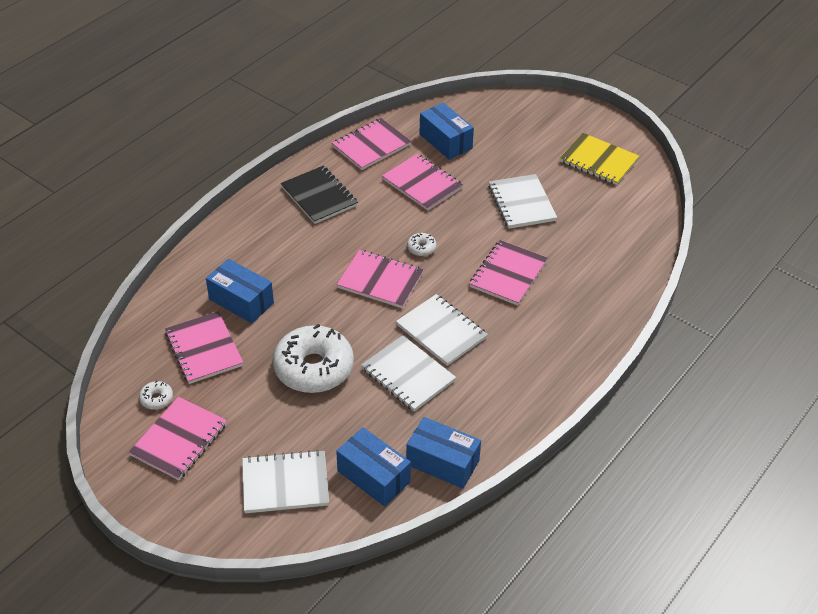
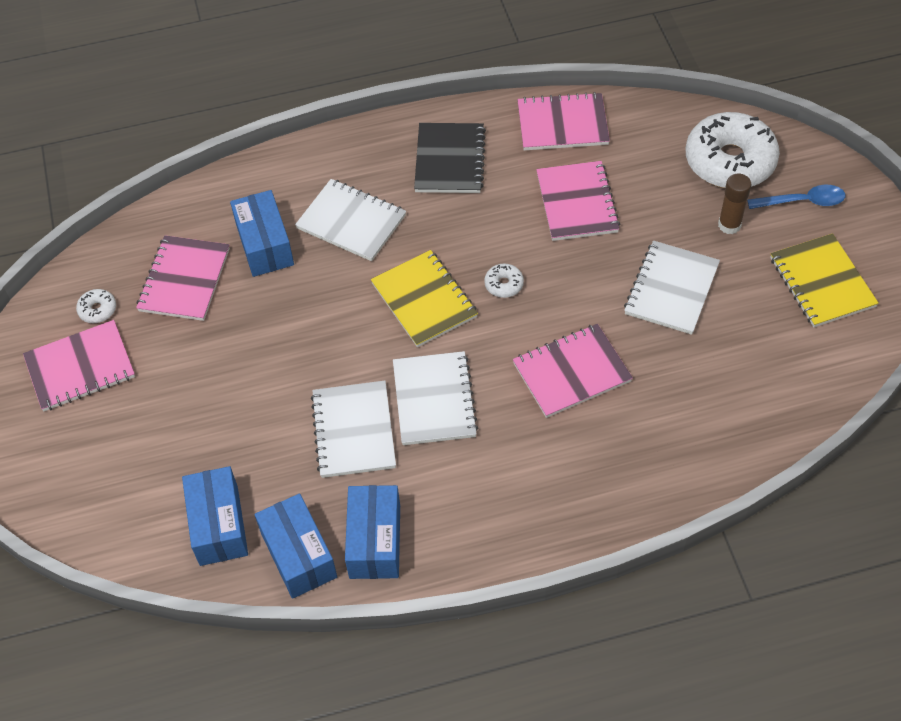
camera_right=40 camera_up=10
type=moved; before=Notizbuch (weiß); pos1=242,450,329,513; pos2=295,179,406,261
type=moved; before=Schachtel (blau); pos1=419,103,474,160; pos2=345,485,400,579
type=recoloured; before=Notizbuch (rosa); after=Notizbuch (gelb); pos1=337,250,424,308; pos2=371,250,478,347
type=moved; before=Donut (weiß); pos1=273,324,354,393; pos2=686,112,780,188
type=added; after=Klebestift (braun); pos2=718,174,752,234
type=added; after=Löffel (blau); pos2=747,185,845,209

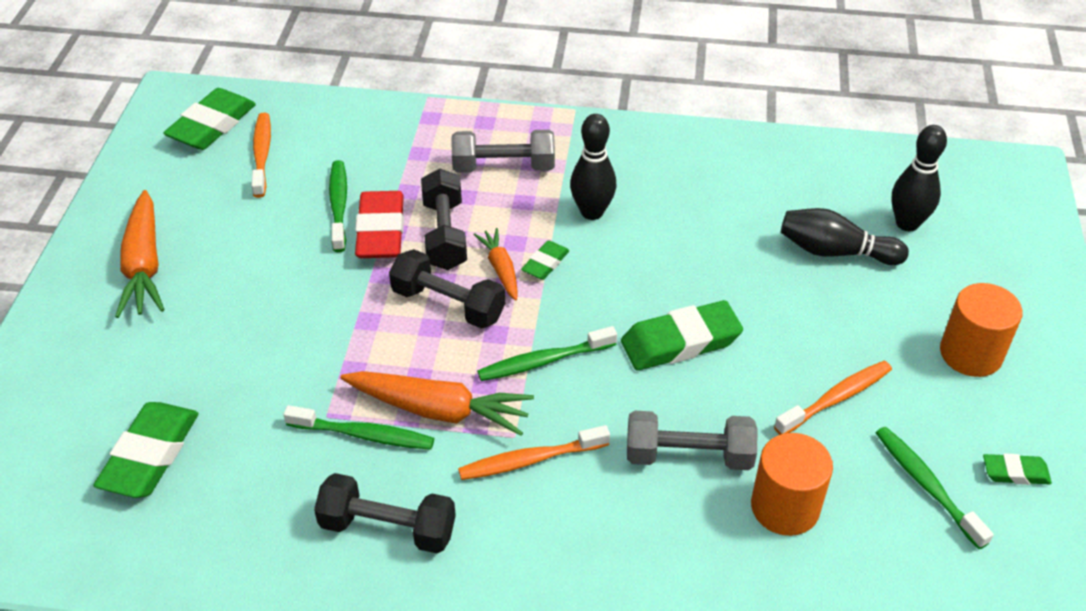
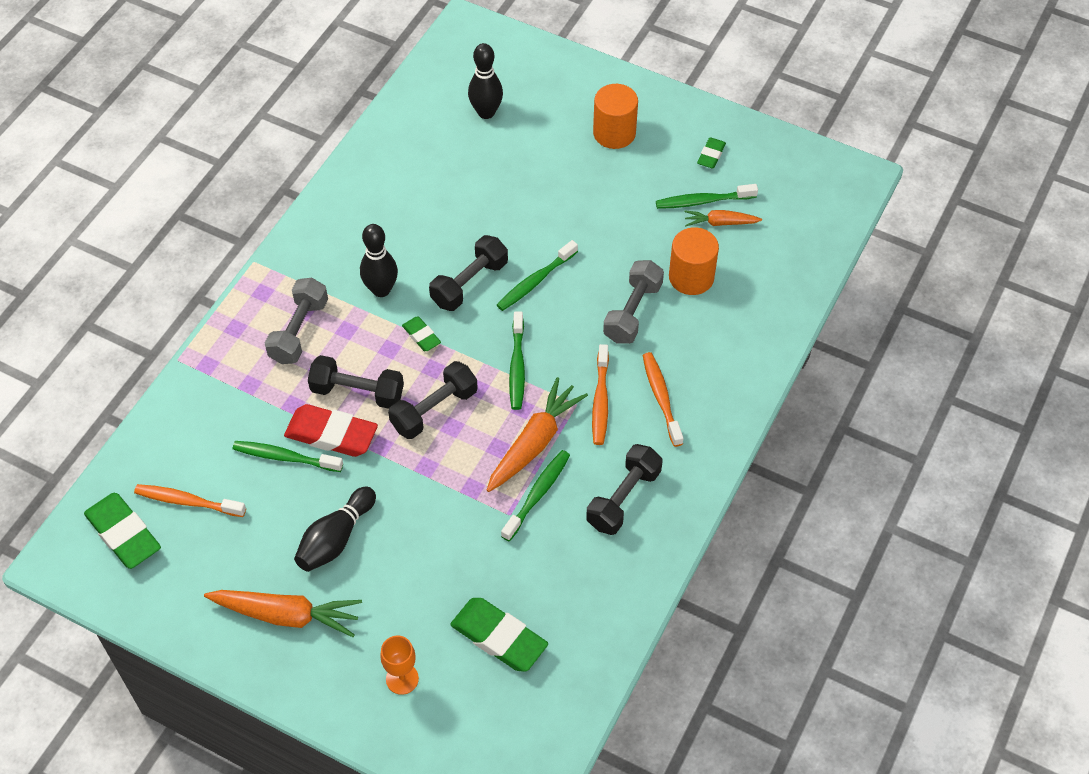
camera_right=-70 camera_up=10
type=moved; before=Bowlingkegel (schwarz); pos1=781,208,909,265; pos2=294,486,376,572
type=added; after=Kelch (orange); pos2=380,636,419,695
type=added; after=Hantel (schwarz); pos2=429,235,508,311
type=replaced; before=Radiergummi (grün); after=Zahnbürste (grün); pos1=621,300,743,370; pos2=497,240,578,311
type=moved; before=Zahnbürste (orange); pos1=774,361,892,435; pos2=643,352,684,447
type=moved; before=Karotte (orange); pos1=474,228,518,301; pos2=684,210,762,226

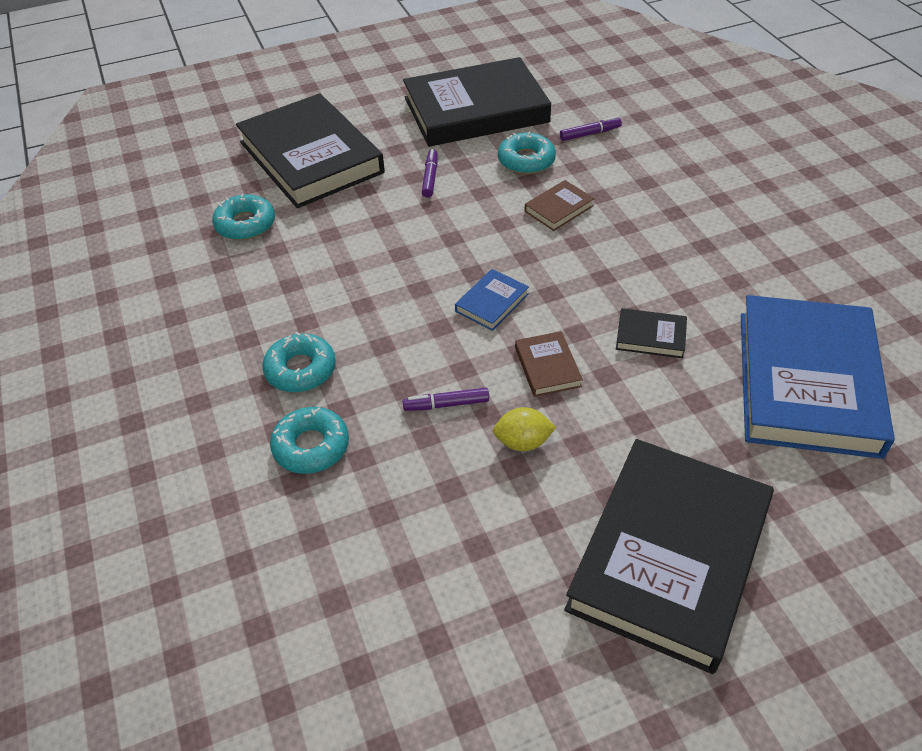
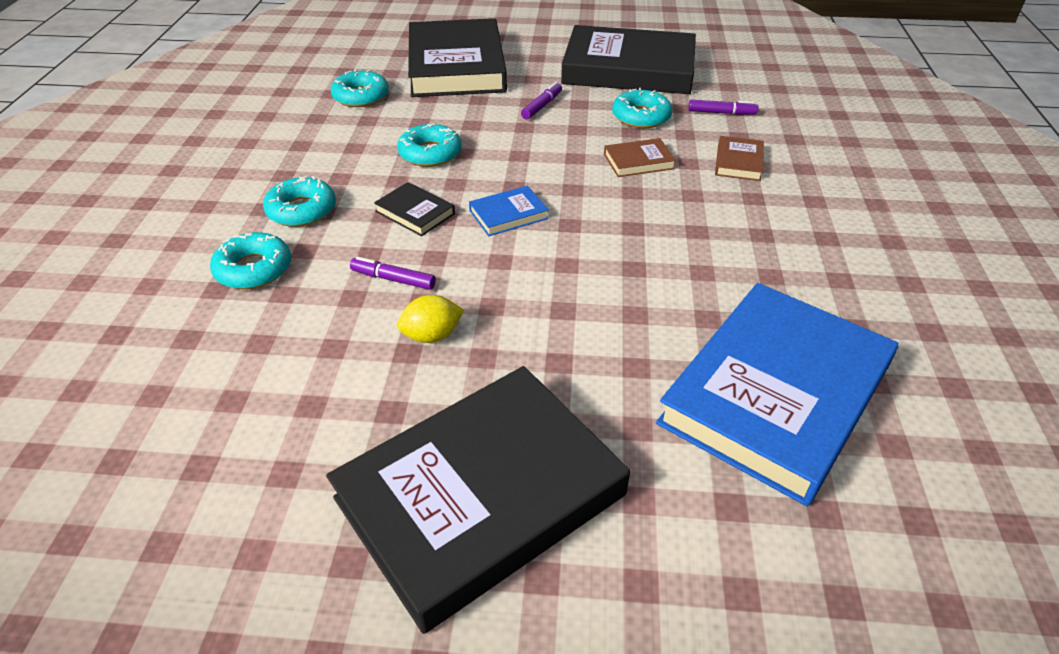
camera_right=25 camera_up=-5
type=moved; before=Buch (schwarz); pos1=616,308,687,358; pos2=374,182,455,236
type=added; after=Donut (türkis); pos2=397,124,462,167
type=turned; before=Zitrone (gelb); pos1=493,407,556,451; pos2=397,295,464,343; turn=-45
type=moved; before=Buch (braun); pos1=515,331,583,397; pos2=715,136,764,181

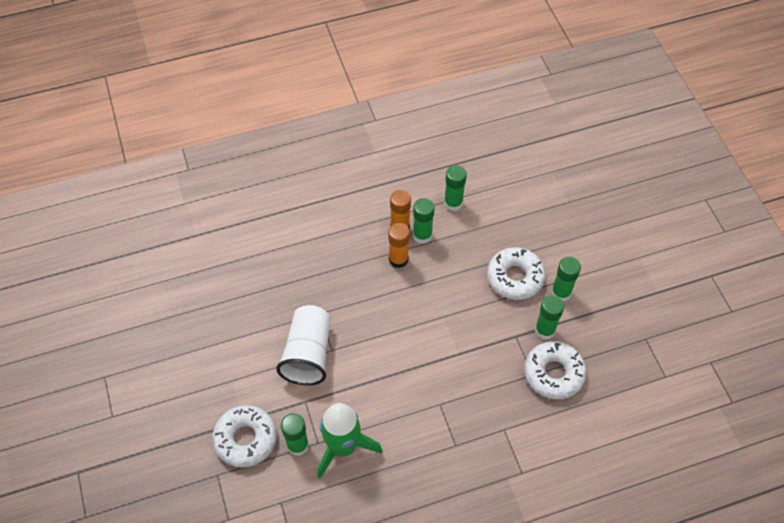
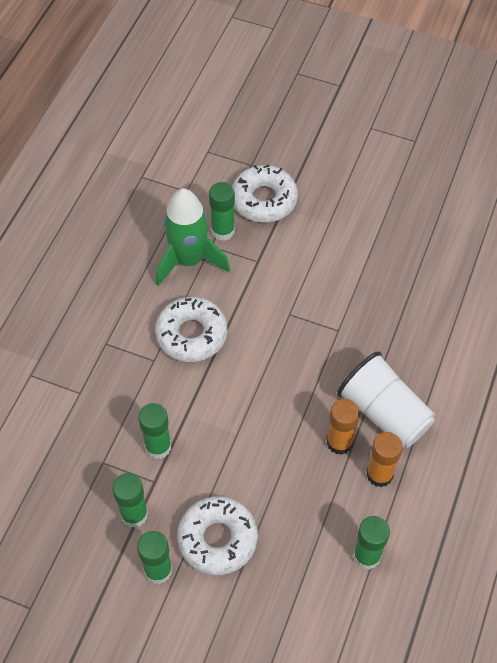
camera_right=130 camera_up=0
type=moved; before=Klebestift (grün); pos1=413,198,435,244; pos2=138,403,172,459
type=moved; before=Donut (weiß); pos1=524,341,586,399; pos2=155,297,227,362
type=moved; before=Becher (weiß); pos1=276,305,331,385; pos2=337,352,435,448

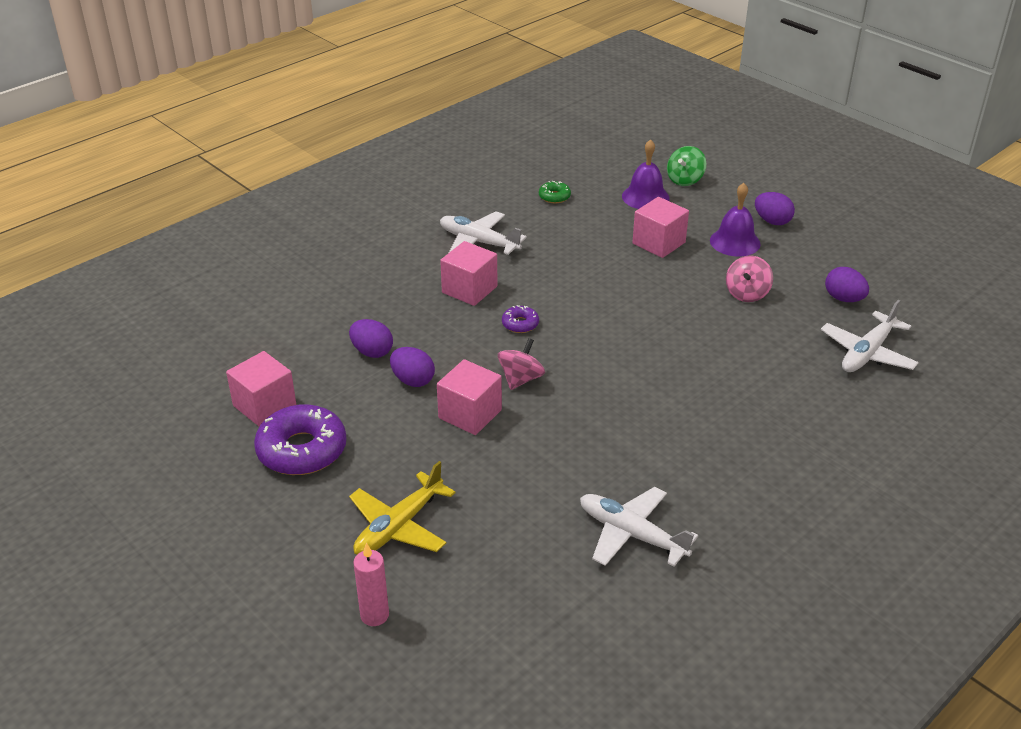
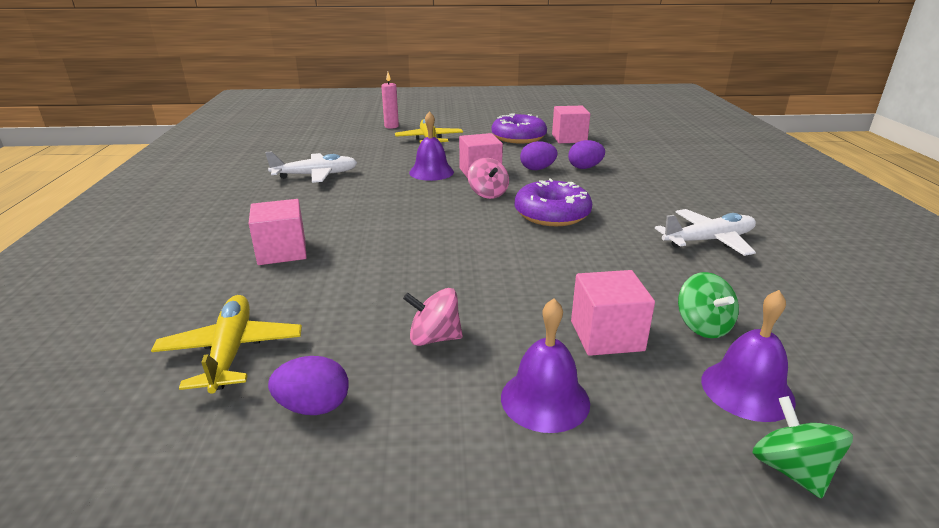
camera_right=130 camera_up=-10
type=recoloured; before=Flugzeug (weiß); after=Flugzeug (gelb); pos1=821,300,919,372; pos2=151,295,302,393
type=moved; before=Kubus (rosa); pos1=440,241,497,306; pos2=249,199,307,265
type=turned; before=Kreisel (rosa); pos1=726,255,773,302; pos2=403,288,463,346; turn=-60
type=added; after=Glocke (lila); pos2=409,111,454,181
type=resized; before=Donut (lila); pos1=502,305,539,333; pos2=515,178,592,226; scale=2.13
type=added; after=Kreisel (grün); pos2=678,272,739,338
type=removed; before=Donut (grün); pos1=539,181,571,203
type=removed; before=Ei (lila); pos1=755,192,795,225

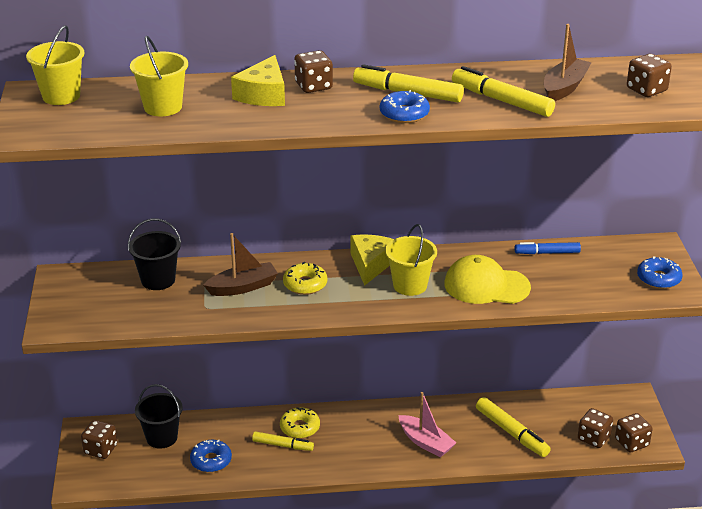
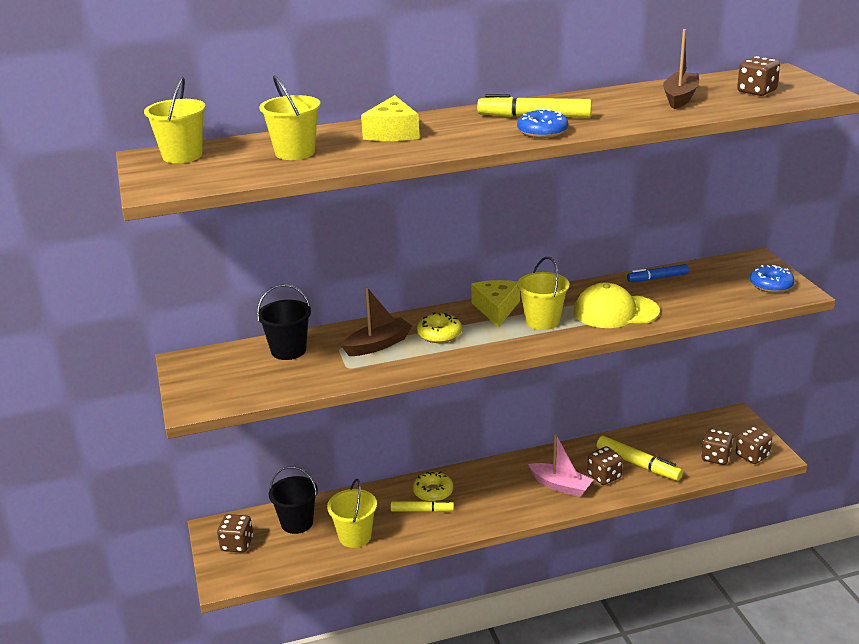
camera_right=-10 camera_up=-5
type=replaced; before=Donut (blau); after=Eimer (gelb); pos1=190,439,232,472; pos2=327,479,377,548
type=moved; before=Spielwürfel (braun); pos1=294,50,333,93; pos2=587,446,623,485
type=removed; before=Filzstift (gelb); pos1=452,66,555,117

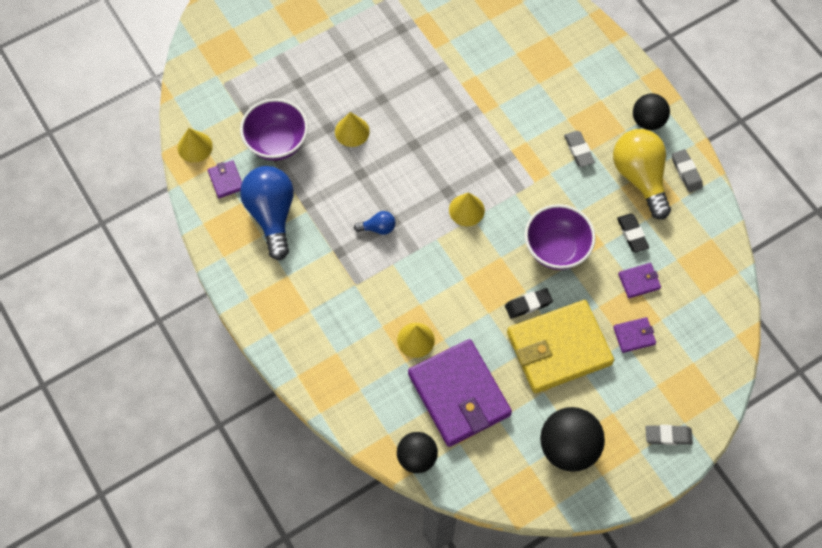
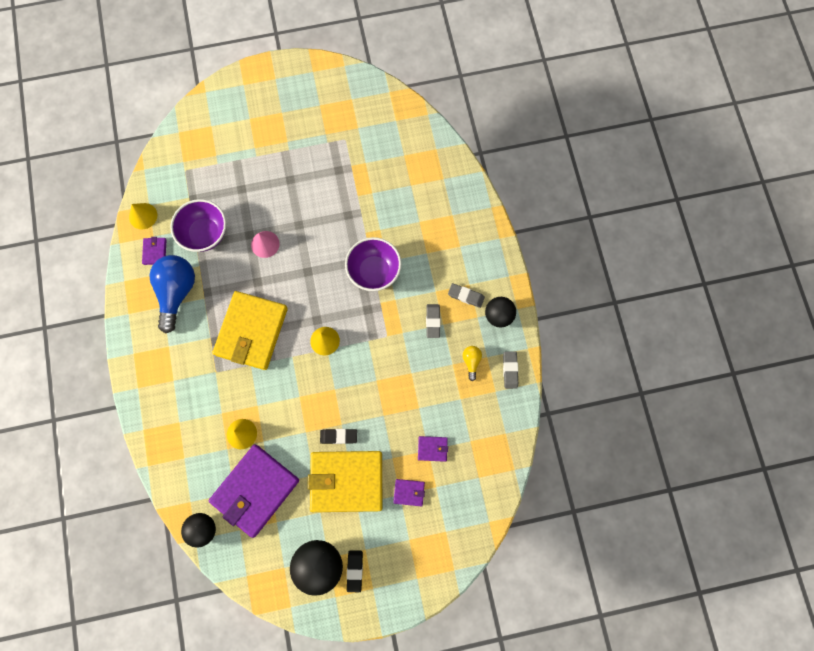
camera_right=20 camera_up=10
type=turned; before=Geldbörse (lila); pos1=408,339,512,447; pos2=209,444,299,538; turn=45
type=replaced; before=Glühbirne (blau); after=Geldbörse (gelb); pos1=354,211,395,235; pos2=213,291,288,370
type=recoloured; before=Kegel (gelb); after=Kegel (rosa); pos1=335,112,370,147; pos2=251,231,280,258
type=moved; before=Schüssel (lila); pos1=525,204,596,270; pos2=345,237,402,291
type=moved; before=Radiergummi (schwarz); pos1=617,213,649,253; pos2=347,550,363,592
type=moved; before=Radiergummi (grau); pos1=645,425,693,445; pos2=448,283,485,308
type=resized; before=Glühbirne (gelb); pos1=613,129,671,220; pos2=463,346,482,381; scale=0.45

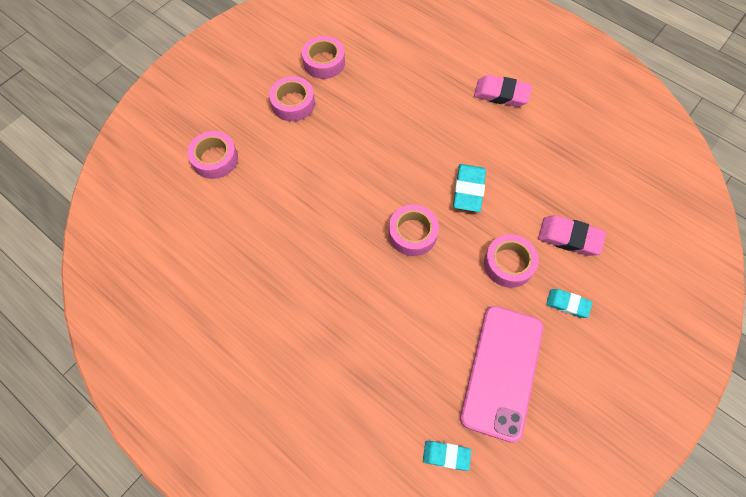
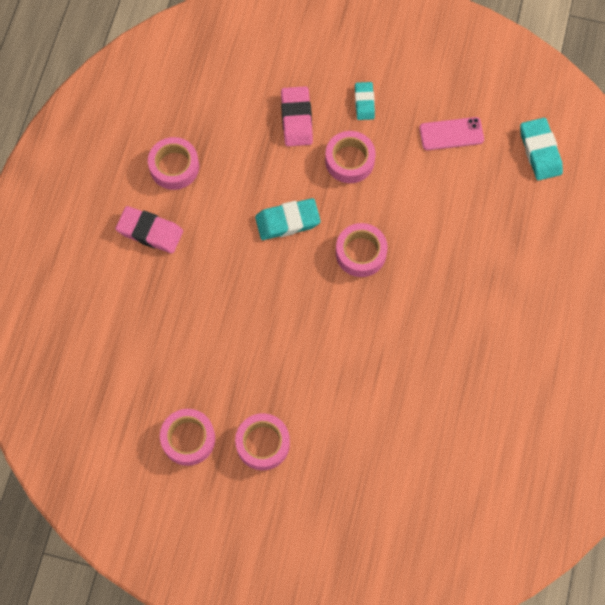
camera_right=-115 camera_up=5
type=turned; before=Radiergummi (rosa); pos1=474,75,532,107; pos2=115,206,183,253; turn=-60
type=moved; before=Klebeband (rosa); pos1=187,131,238,179; pos2=148,137,199,190
type=resized; before=Handy (rosa); pos1=460,306,543,443; pos2=419,117,484,150; scale=0.54
type=resized; before=Radiergummi (türkis); pos1=423,441,471,471; pos2=520,118,563,180; scale=1.55

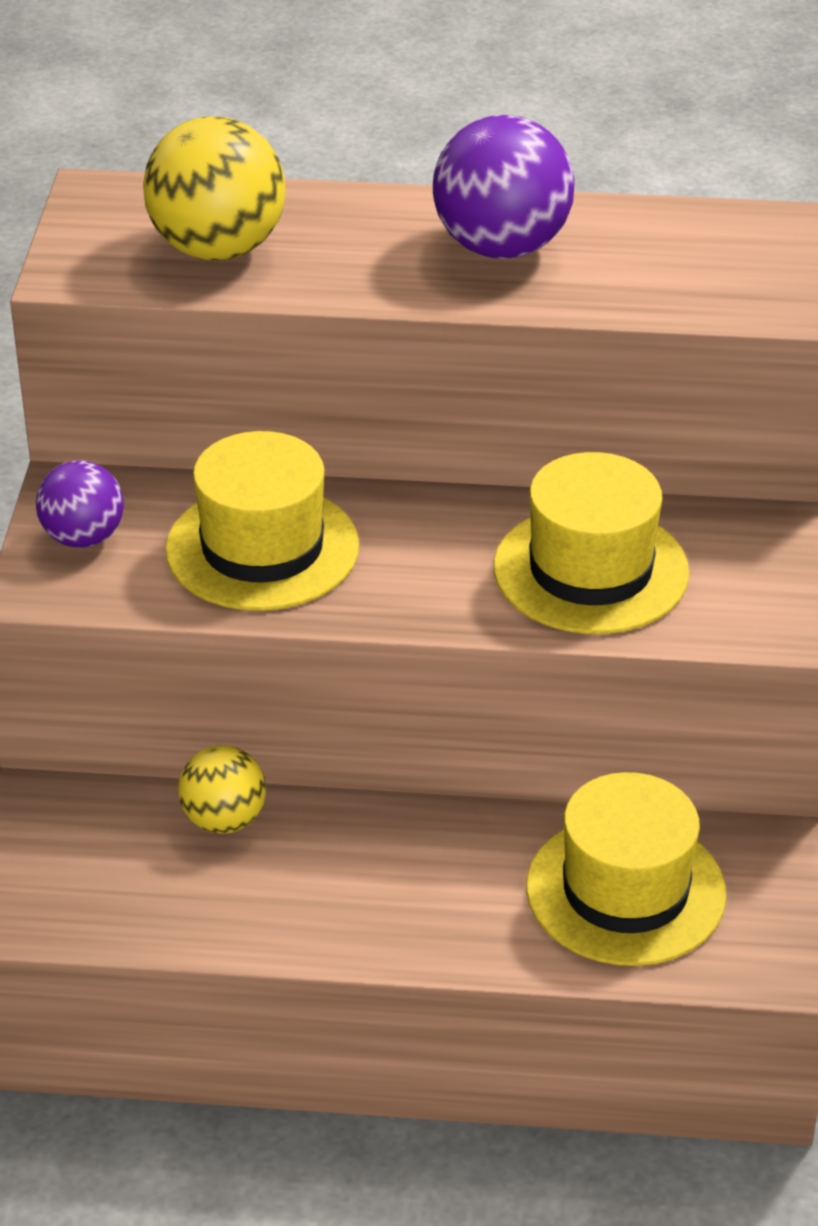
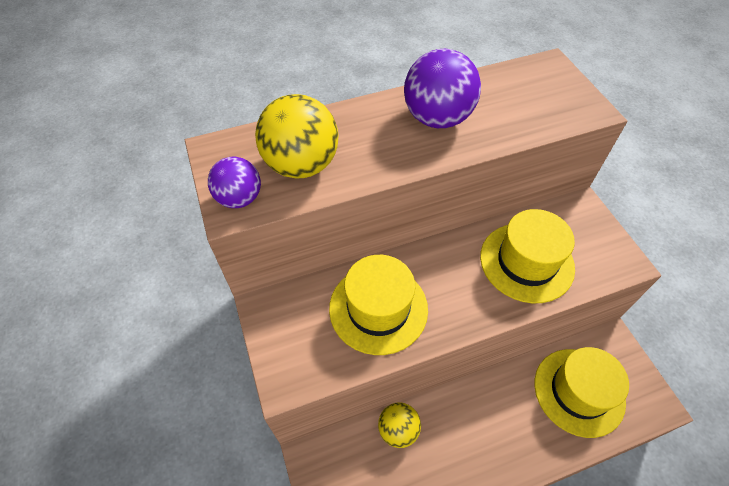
camera_right=-25 camera_up=15
type=moved; before=Ball (lila); pos1=36,460,124,548; pos2=208,157,261,208

